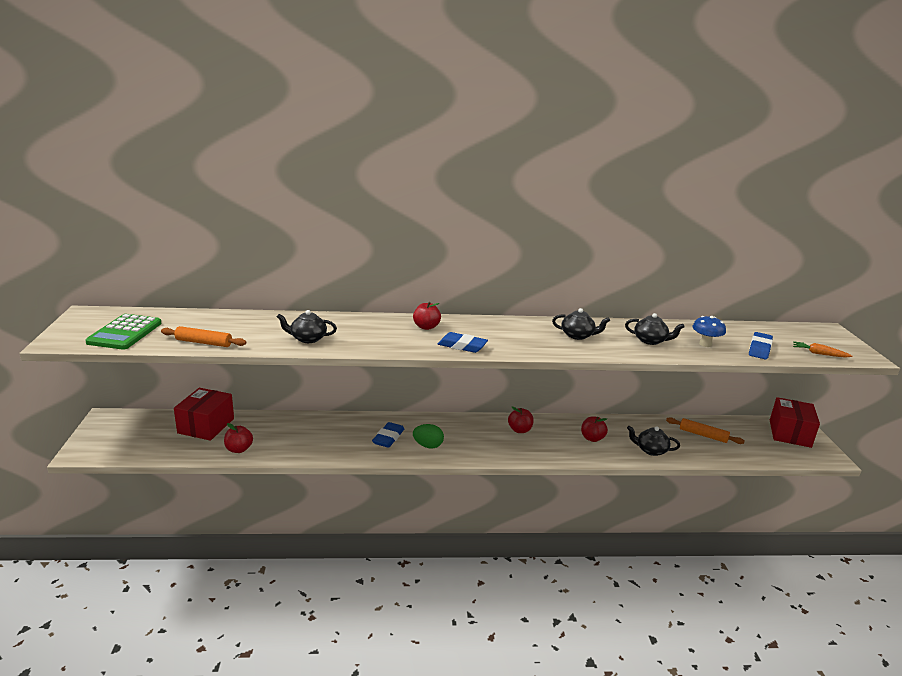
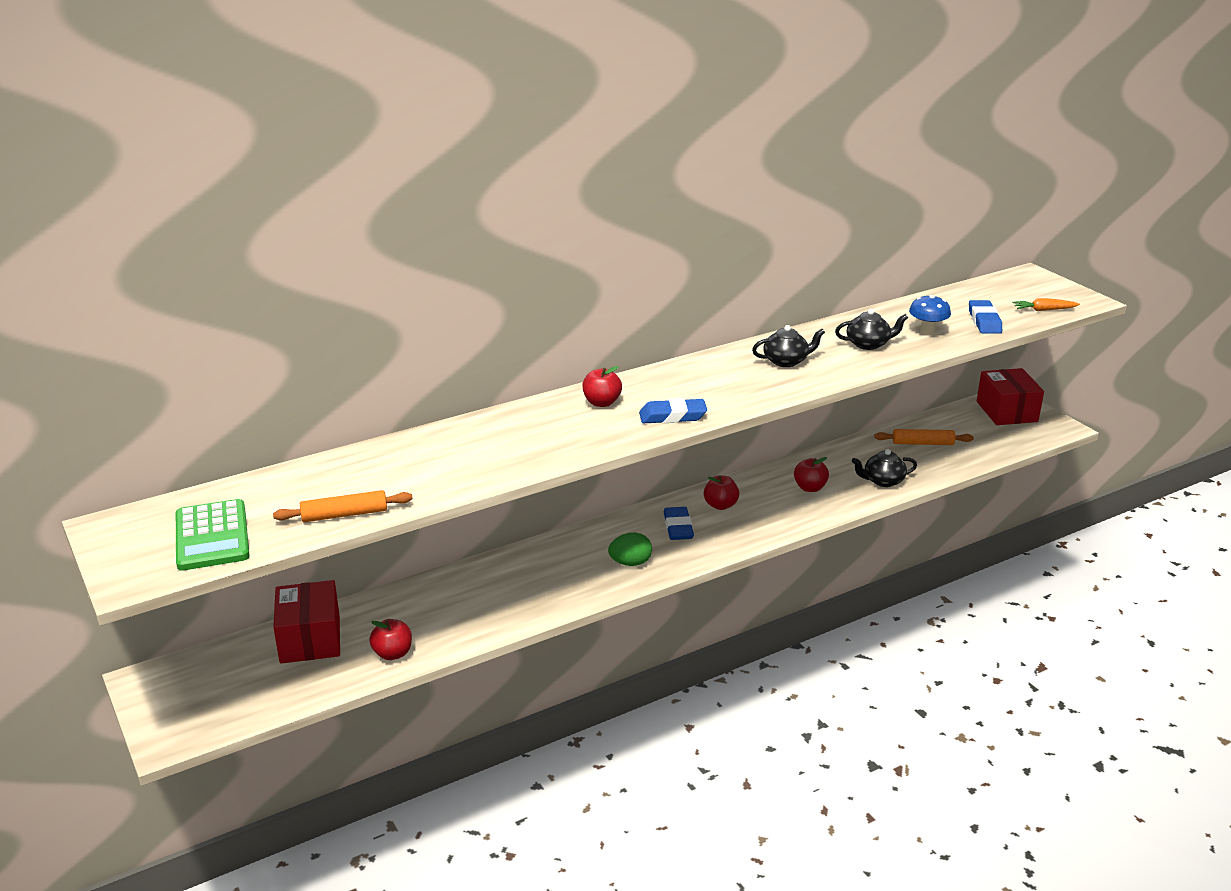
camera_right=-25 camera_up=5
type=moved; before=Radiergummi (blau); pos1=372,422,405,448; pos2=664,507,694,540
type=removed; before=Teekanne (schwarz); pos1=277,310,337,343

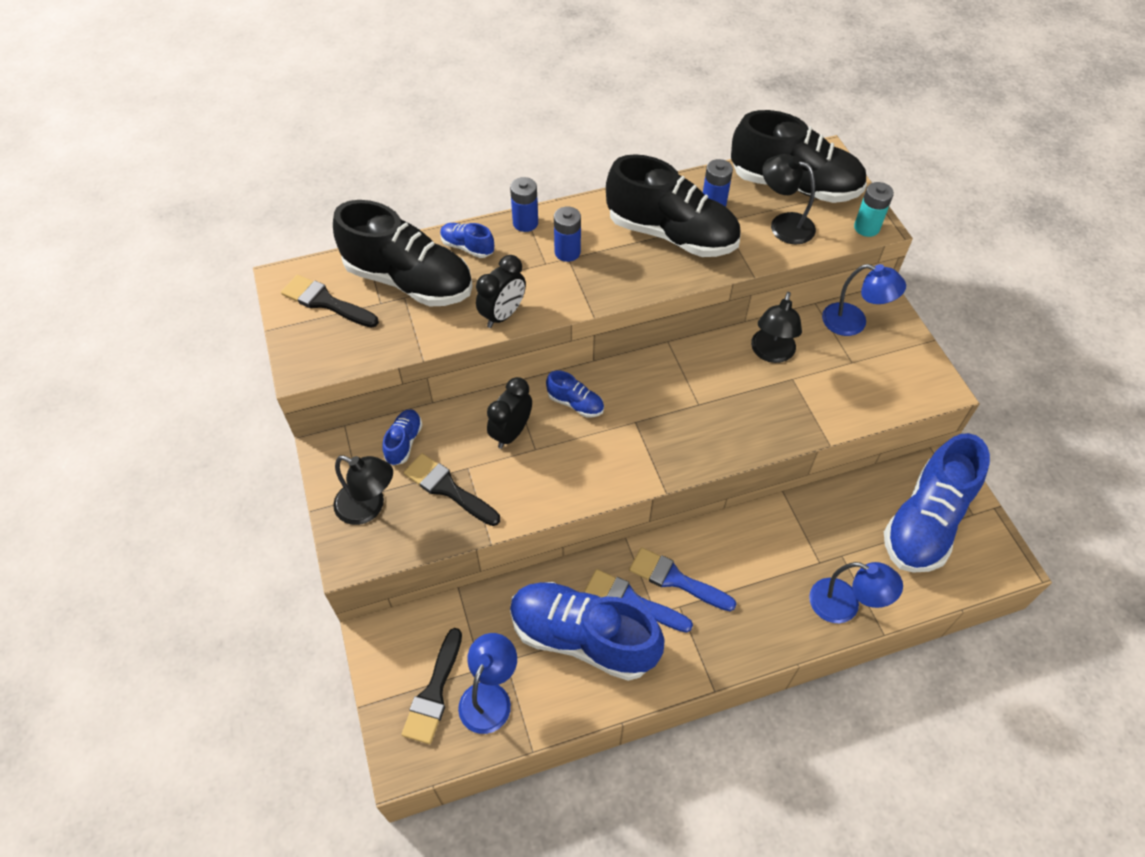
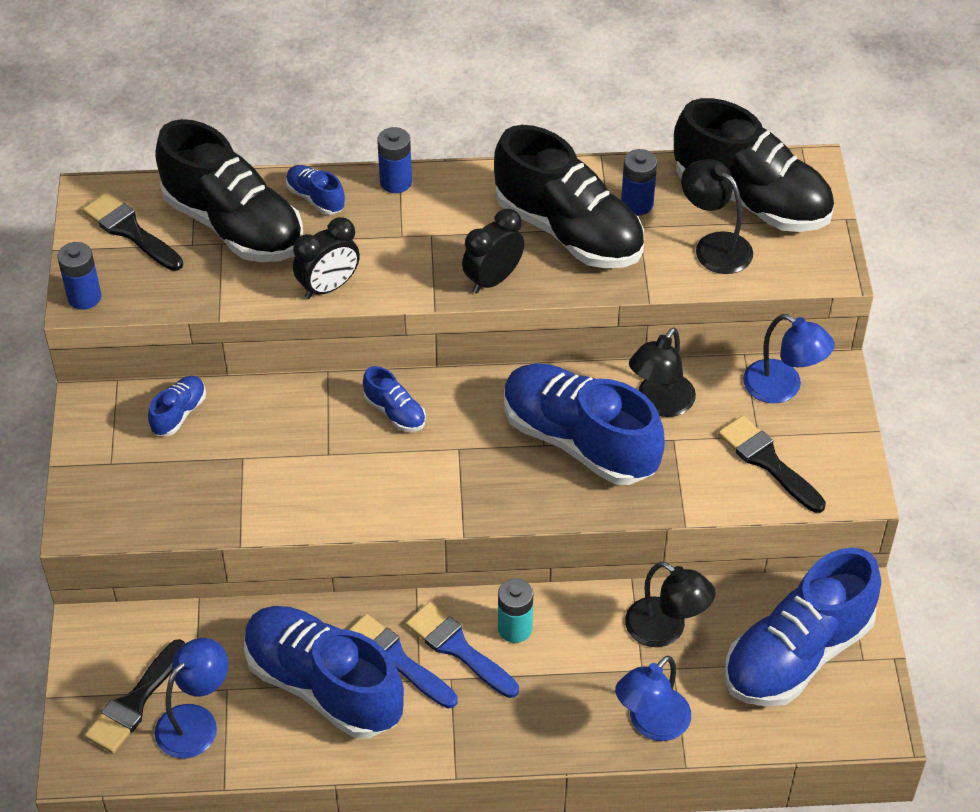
camera_right=15 camera_up=-5
type=moved; before=Batterie (blau); pos1=554,206,581,262; pos2=57,242,101,310
type=moved; before=Wecker (schwarz); pos1=487,377,532,449; pos2=462,209,524,294
type=moved; before=Batterie (türkis); pos1=854,182,894,237; pos2=498,578,533,643
type=added; after=Schuh (blau); pos2=504,363,665,485
type=turned; before=Lampe (blau); pos1=809,562,903,623; pos2=615,656,691,741; turn=90
type=moved; before=Lampe (schwarz); pos1=333,456,393,525; pos2=625,562,716,647
type=moved; before=Pinsel (schwarz); pos1=403,453,500,526; pos2=718,416,826,513

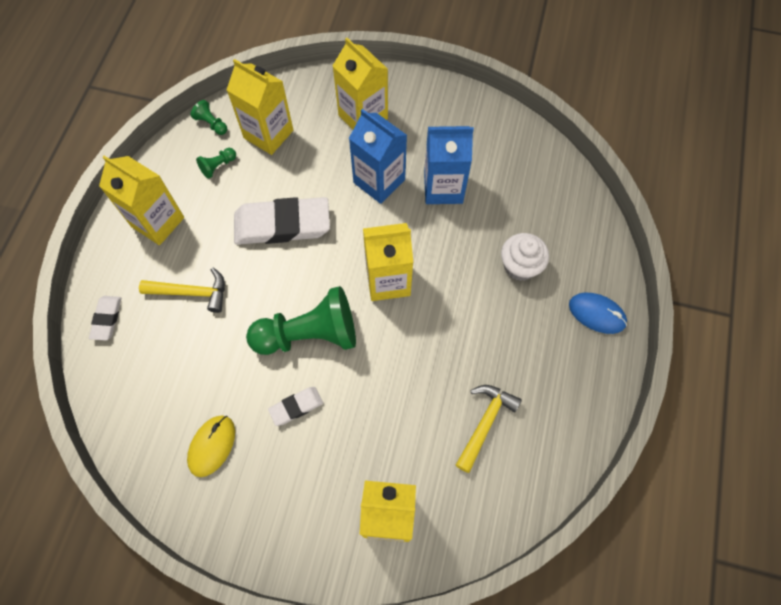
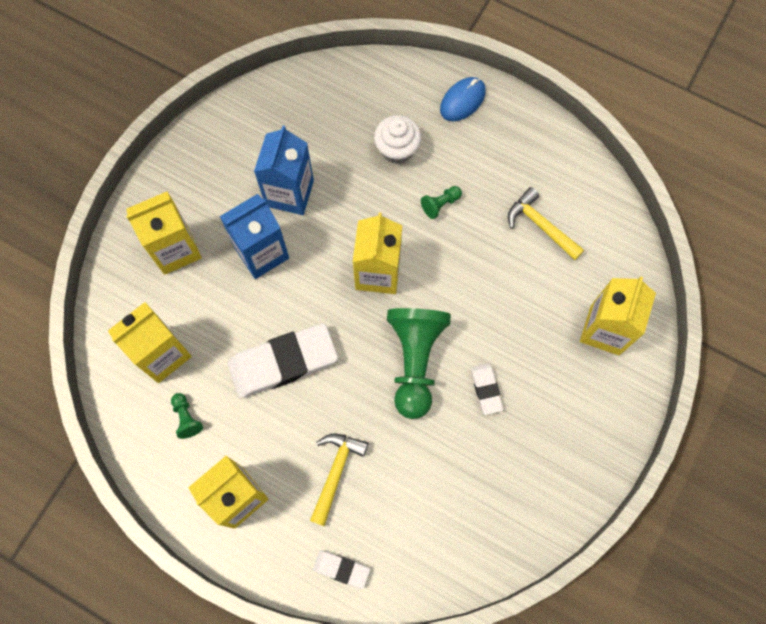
camera_right=-75 camera_up=5
type=turned; before=Radiergummi (weiß); pos1=234,197,330,245; pos2=228,323,338,398; turn=60
type=moved; before=Bauer (grün); pos1=191,100,227,135; pos2=421,186,462,219
type=removed; before=Computermaus (gelb); pos1=187,416,235,477

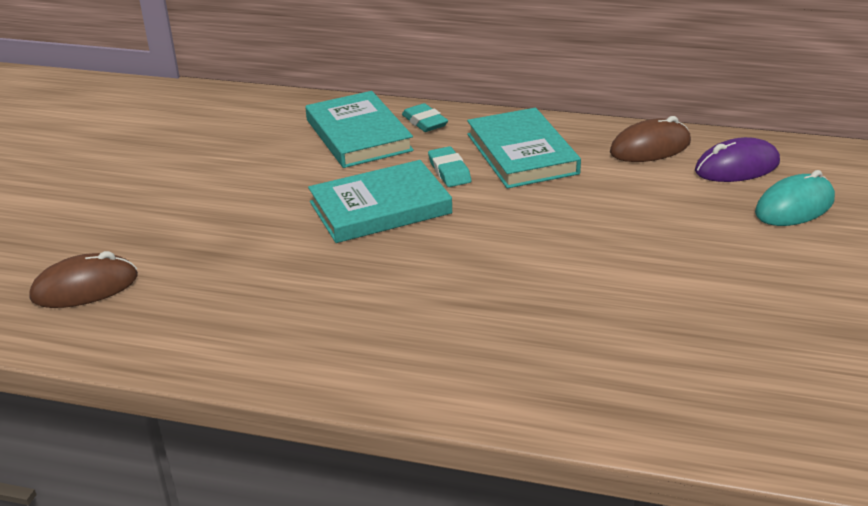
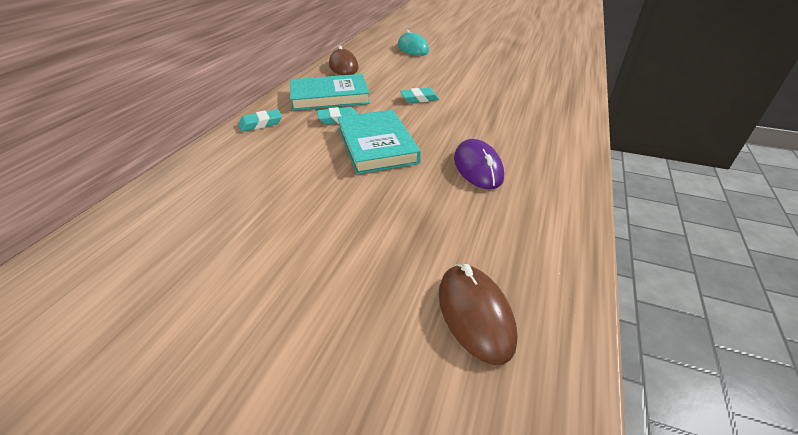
camera_right=-85 camera_up=5
type=added; after=Radiergummi (türkis); pos2=400,88,439,103
type=moved; before=Computermaus (lila); pos1=695,137,780,182; pos2=454,139,504,189
type=removed; before=Buch (türkis); pos1=305,91,414,168

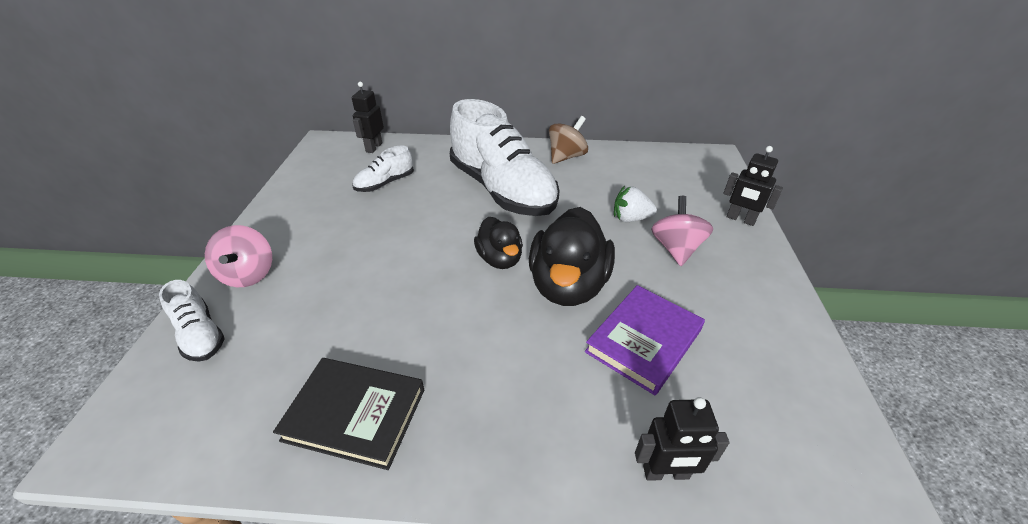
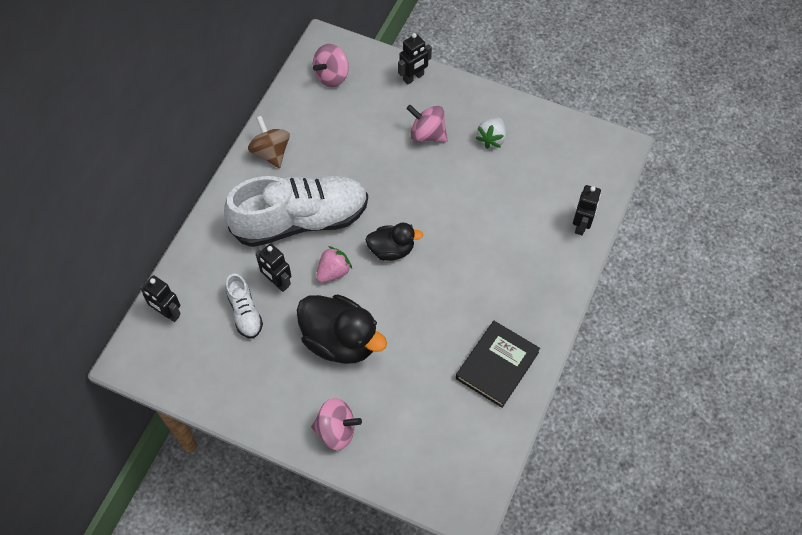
camera_right=-70 camera_up=20
type=added; after=Roboter (schwarz); pos2=255,243,291,292
type=moved; before=Ente (schwarz); pos1=529,207,615,306; pos2=297,294,387,364
type=added; after=Kreisel (rosa); pos2=313,44,349,87
type=added; after=Erdbeere (rosa); pos2=316,246,352,283
type=moved; before=Erdbeere (weiß); pos1=614,186,657,222; pos2=476,117,506,149
type=removed; before=Schuh (weiß); pos1=159,280,225,362
type=removed; before=Buch (lila); pos1=585,285,705,395

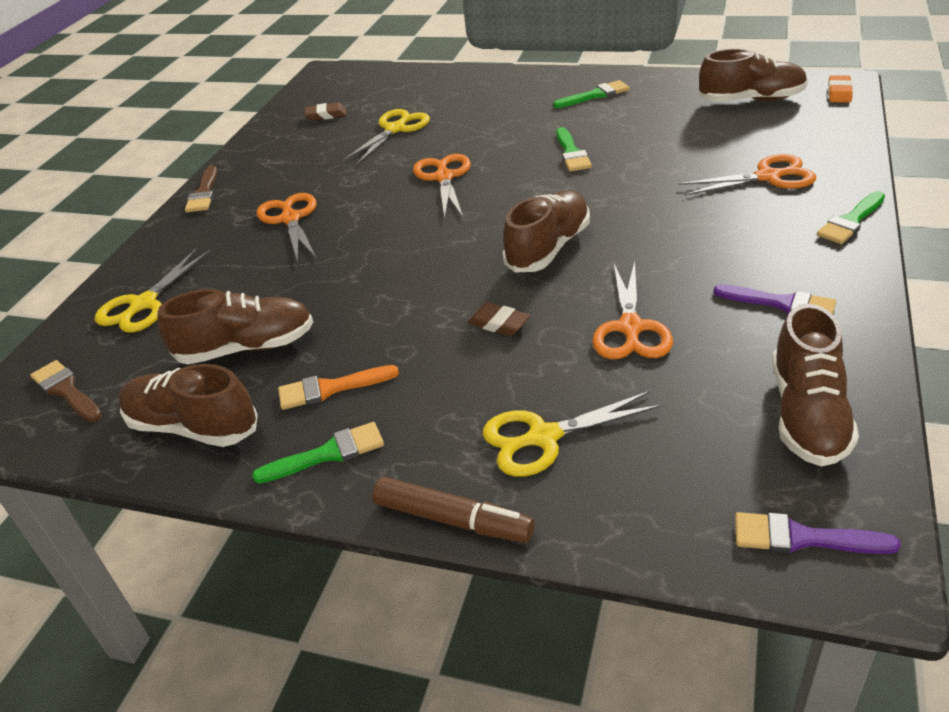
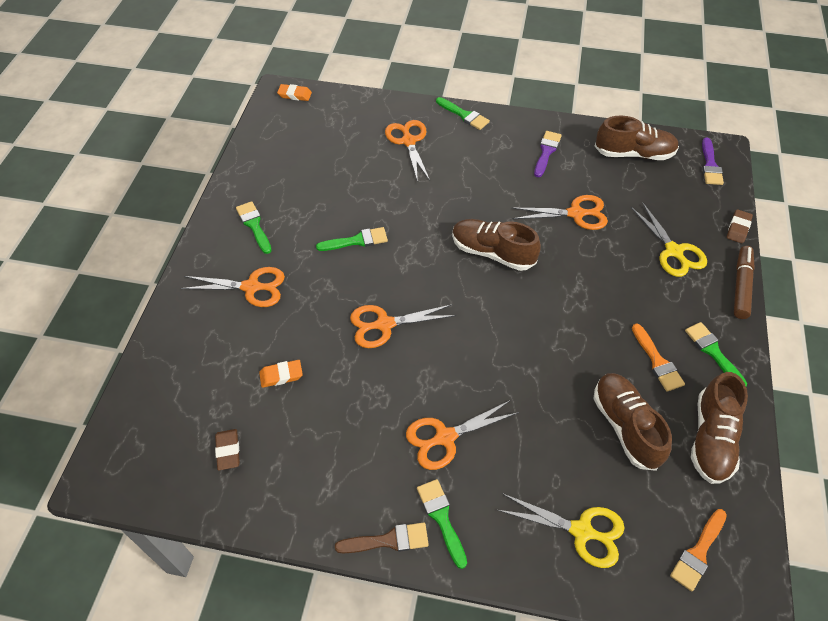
camera_right=-100 camera_up=15
type=added; after=Schere (orange); pos2=181,267,285,307
type=replaced; before=Schere (gelb); after=Radiergummi (orange); pos1=344,109,430,165; pos2=259,360,303,388
type=added; after=Pinsel (grün); pos2=417,479,467,569
type=recoloured; before=Pinsel (braun); after=Pinsel (orange); pos1=30,360,102,422; pos2=670,509,727,591
type=moved; before=Radiergummi (braun); pos1=468,303,530,336; pos2=727,209,753,244
type=removed; before=Schuh (braun); pos1=699,48,808,102

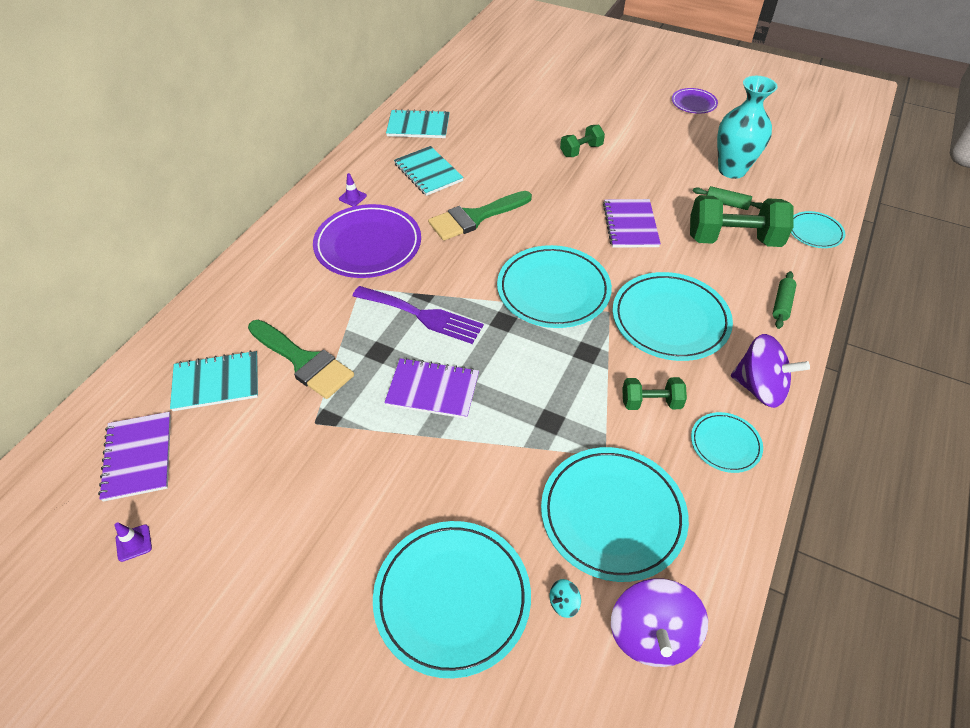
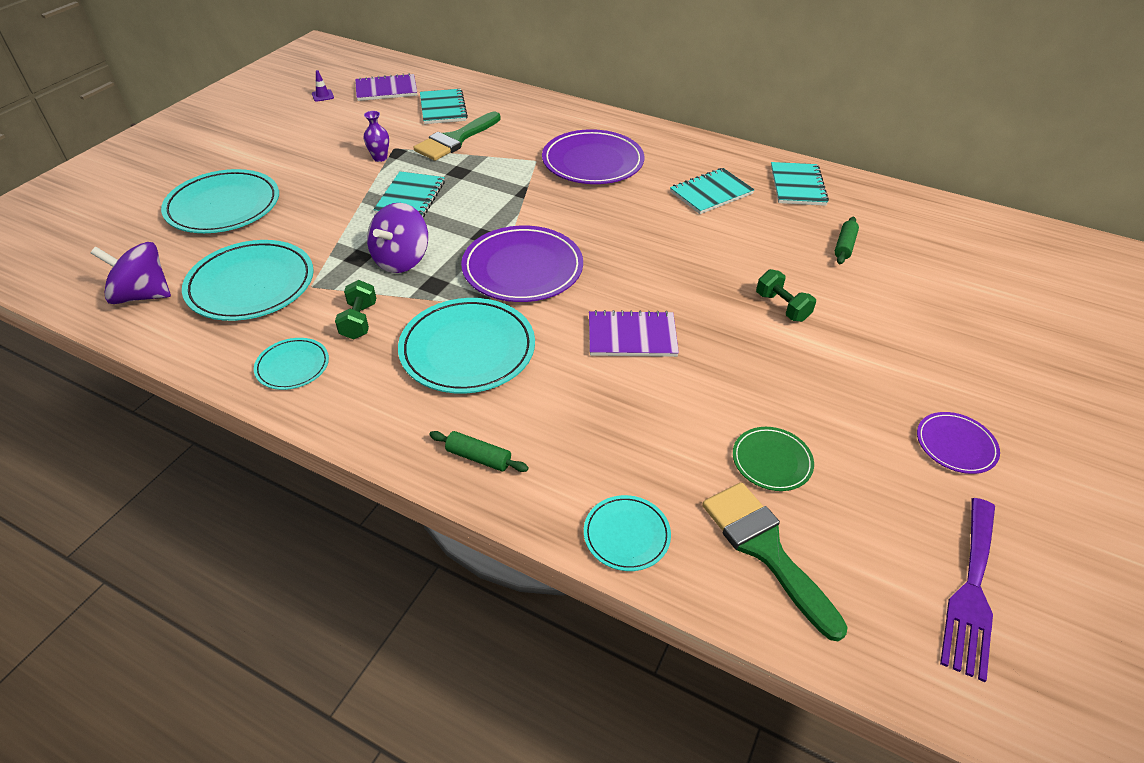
camera_right=90 camera_up=-5
type=added; after=Vase (lila); pos2=363,111,389,162
type=moved; before=Kreisel (lila); pos1=731,334,810,408; pos2=367,203,428,273
type=recoloured; before=Notizbuch (lila); after=Notizbuch (türkis); pos1=384,358,479,419; pos2=373,171,445,217
type=recoloured; before=Teller (türkis); after=Teller (lila); pos1=497,245,612,328; pos2=461,226,583,302
type=moved; before=Pinsel (grün); pos1=428,191,532,241; pos2=702,482,847,641
type=replaced; before=Vase (türkis); after=Teller (grün); pos1=717,76,778,179; pos2=733,427,814,491
type=moved; before=Nudelholz (grün); pos1=693,186,763,210; pos2=834,217,859,264
type=moved; before=Gabel (lila); pos1=353,286,484,344; pos2=940,498,995,682
type=removed; before=Leitkegel (lila); pos1=339,173,367,206
type=removed; before=Kreisel (türkis); pos1=550,579,581,618
type=removed; before=Hantel (grün); pos1=690,195,793,247

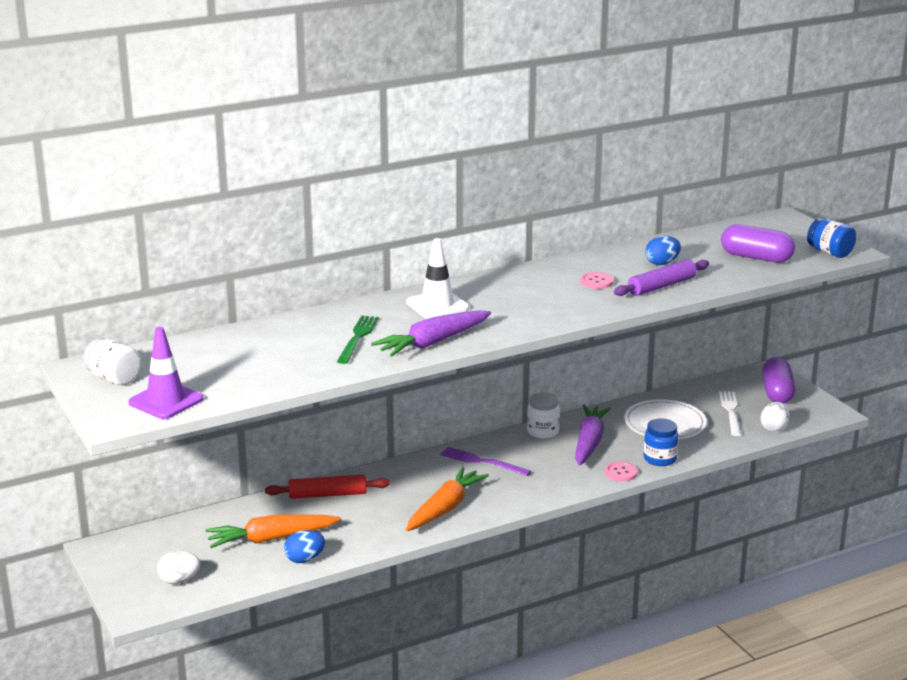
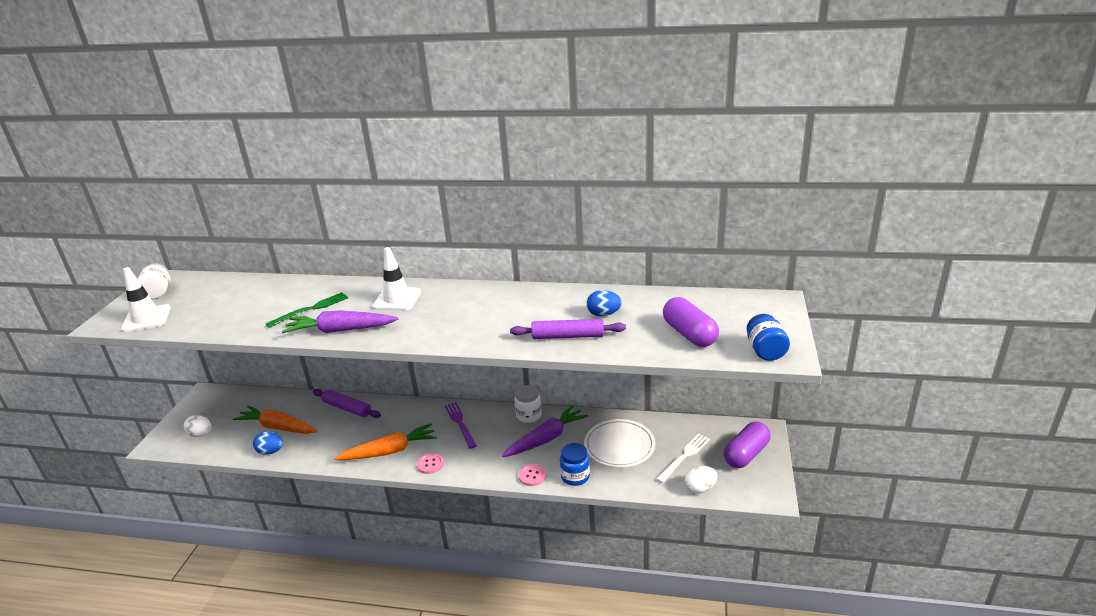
camera_right=40 camera_up=5
type=recoloured; before=Leitkegel (lila); after=Leitkegel (weiß); pos1=128,327,203,419; pos2=121,267,171,332
type=recoloured; before=Nudelholz (rot); after=Nudelholz (lila); pos1=265,475,390,499; pos2=313,389,381,418
type=moved; before=Knopf (rosa); pos1=580,272,614,289; pos2=417,453,444,474

